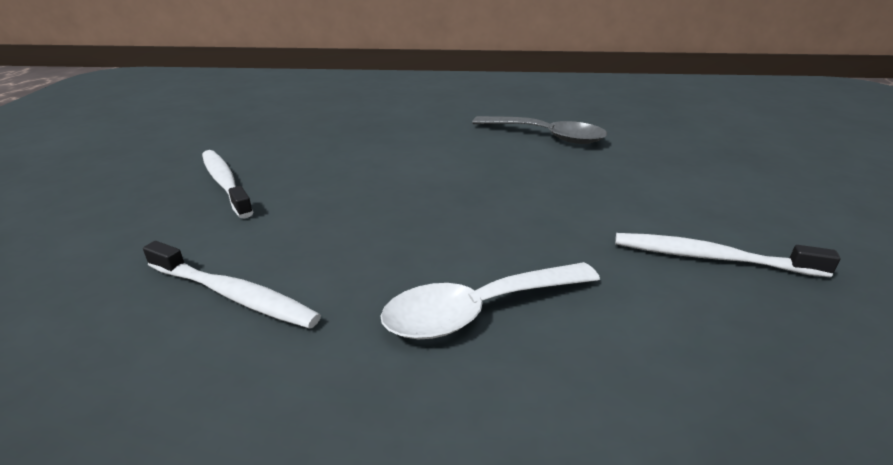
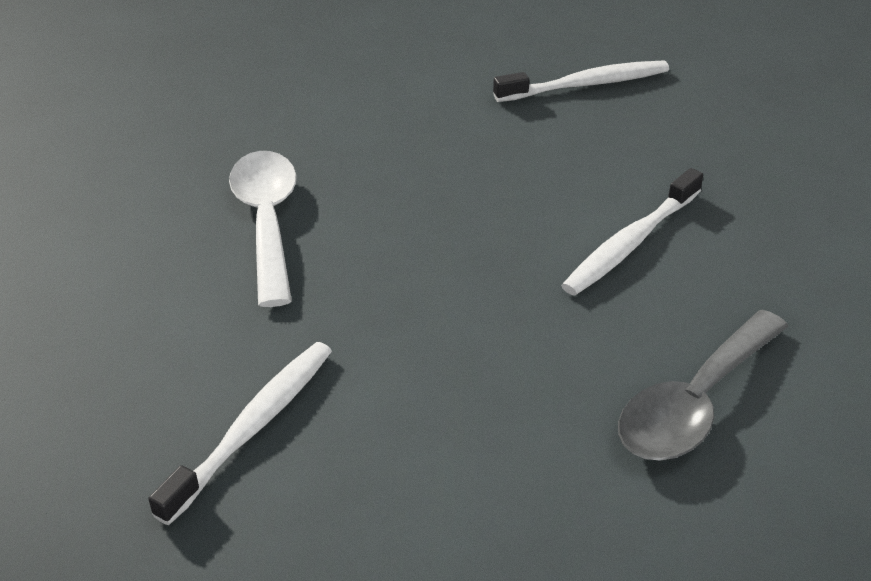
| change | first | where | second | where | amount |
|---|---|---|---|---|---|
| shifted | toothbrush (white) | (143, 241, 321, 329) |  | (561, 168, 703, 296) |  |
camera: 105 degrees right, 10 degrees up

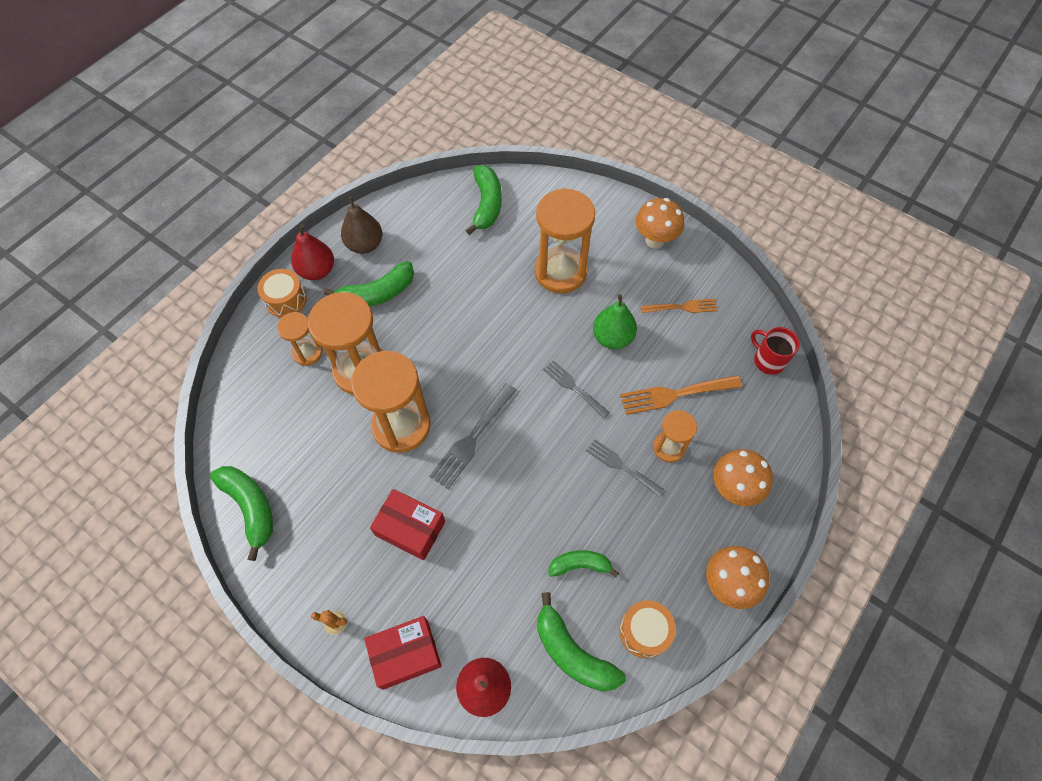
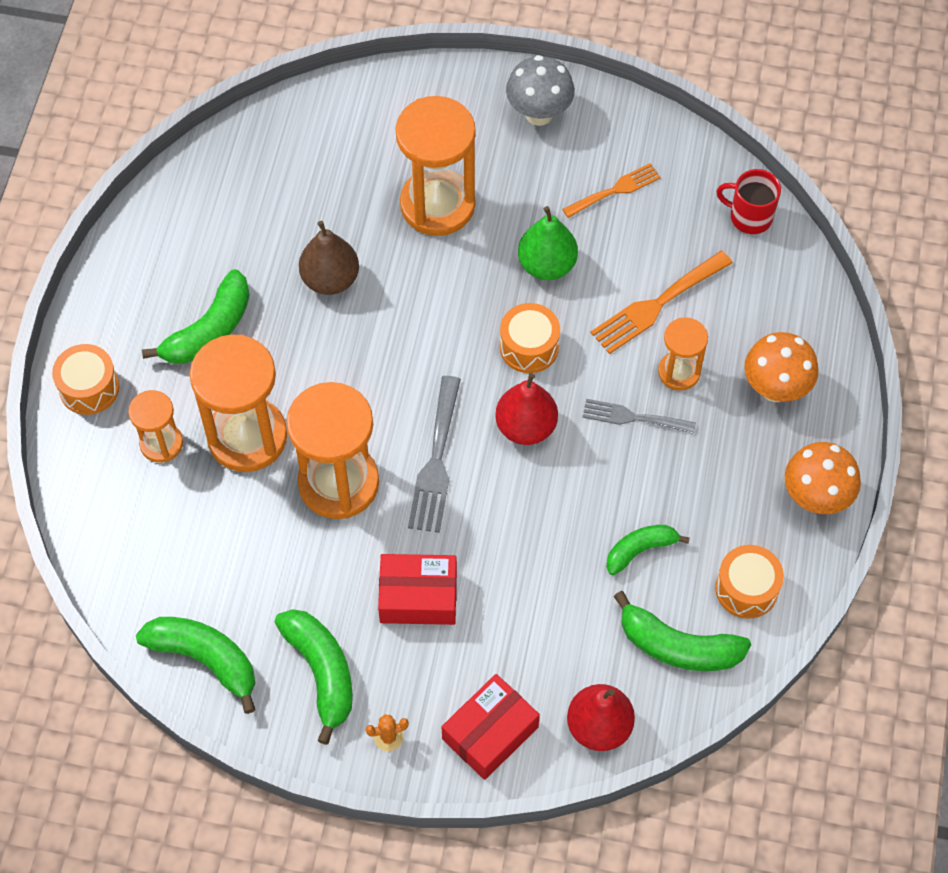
| change | first | where | second | where | amount |
|---|---|---|---|---|---|
| shifted | banana (green) | (466, 165, 502, 235) |  | (275, 609, 353, 745) |  |
| shifted | pear (brown) | (341, 196, 382, 254) |  | (299, 221, 359, 295) |  |
| shifted | pear (red) | (291, 225, 334, 280) |  | (495, 373, 558, 445) |  |
| swapped | fork (grey) | (543, 360, 610, 418) | drum (orange) | (500, 303, 560, 373) |  |
| repainted | mushroom (orange) | (636, 198, 684, 249) | mushroom (grey) | (506, 55, 575, 126) |  |
camera: 25 degrees left, 0 degrees up

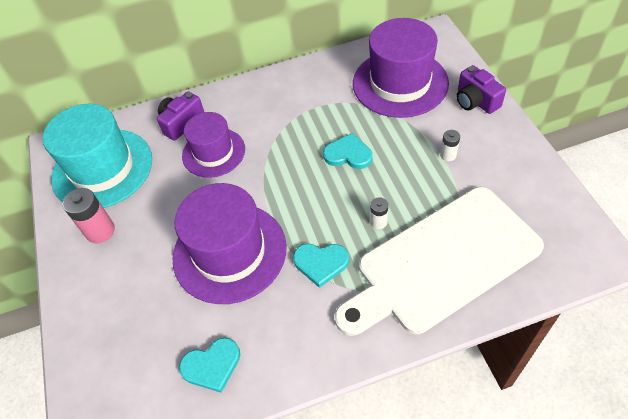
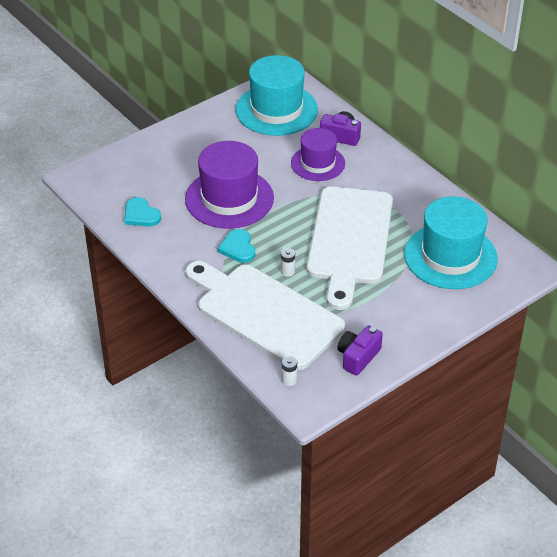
| change | first | where | second | where | amount |
|---|---|---|---|---|---|
| shifted | battery (white) | (440, 130, 460, 161) |  | (282, 356, 297, 386) |  |
| swapped | heart (turquoise) | (323, 133, 372, 169) | cutting board (white) | (307, 187, 393, 310) |  |
| shifted | camera (purple) | (456, 65, 506, 114) |  | (337, 325, 383, 376) |  |
| repainted | hat (purple) | (353, 18, 449, 118) | hat (turquoise) | (404, 196, 498, 289) |  |
| gone | battery (pink) | (63, 188, 115, 243) |  |  |  |
camera: 65 degrees right, 10 degrees down

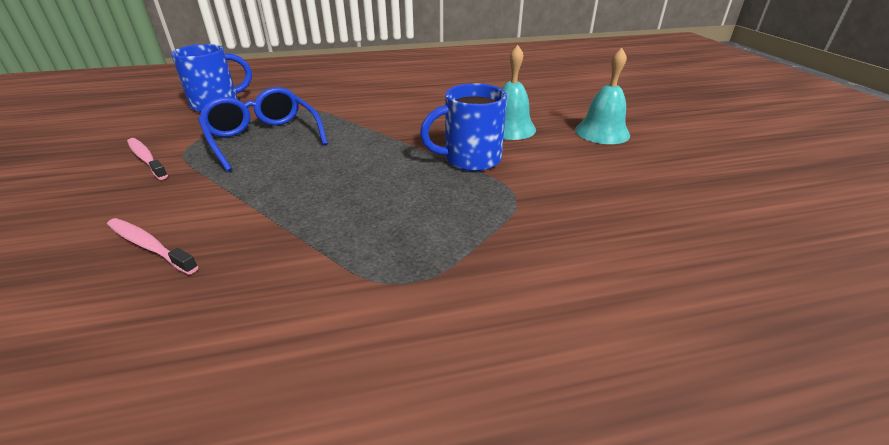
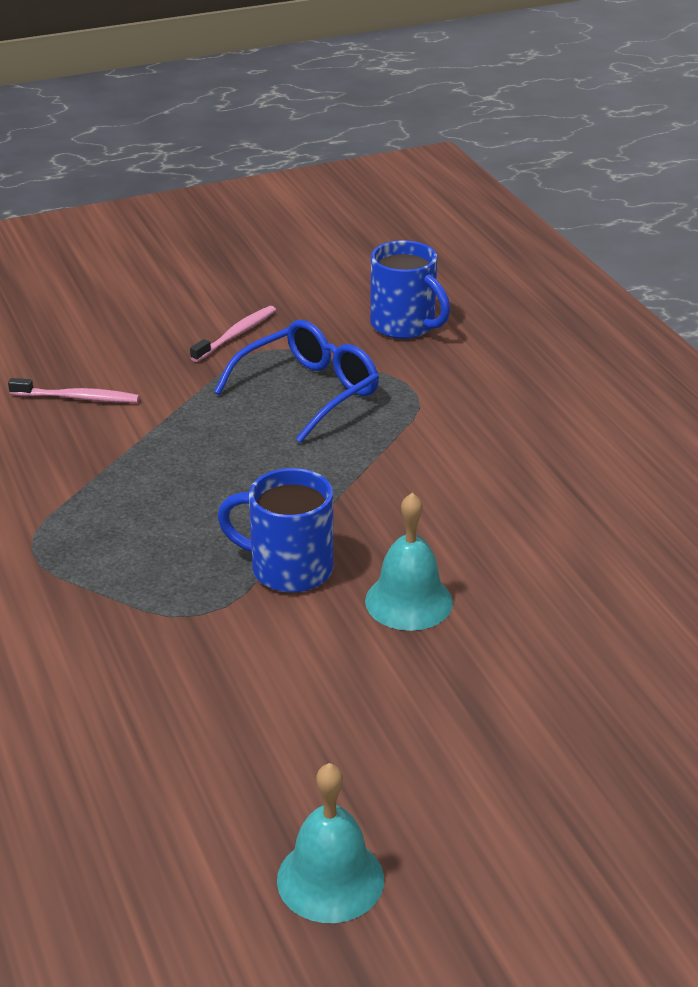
| change | first | where | second | where | amount |
|---|---|---|---|---|---|
| rotated | toothbrush (pink) | (107, 218, 198, 275) |  | (8, 378, 139, 403) | 75 degrees clockwise |
| rotated | mug (blue) | (420, 83, 507, 171) |  | (218, 468, 334, 593) | 45 degrees counterclockwise |
| shifted | bell (turquoise) | (575, 48, 630, 144) |  | (277, 763, 384, 923) |  |
camera: 80 degrees right, 0 degrees up

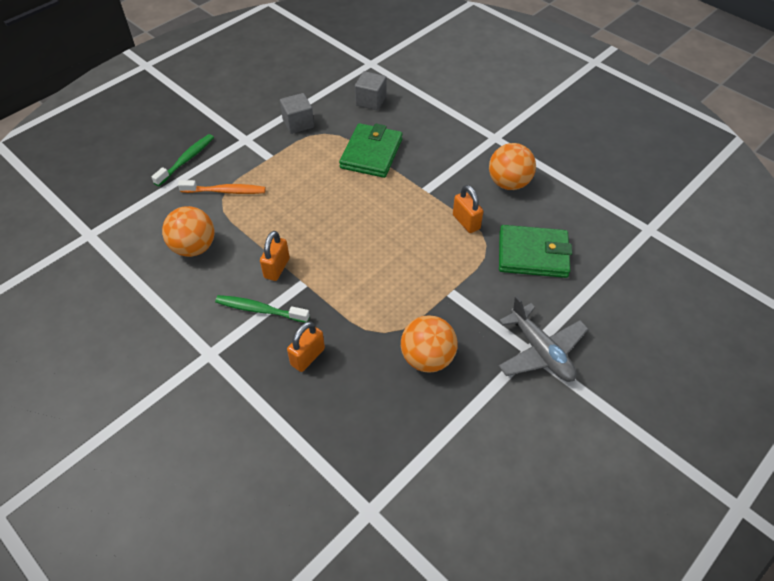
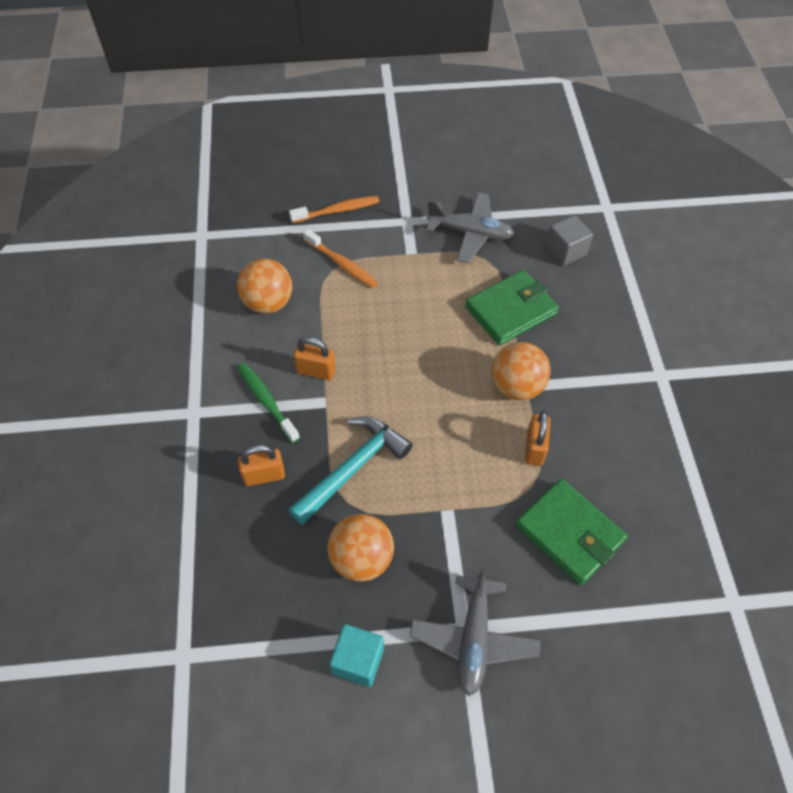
| change | first | where | second | where | amount |
|---|---|---|---|---|---|
| new |  |  | hammer (turquoise) | (288, 416, 413, 525) |  |
| repainted | toothbrush (green) | (152, 134, 214, 186) | toothbrush (orange) | (289, 196, 380, 223) |  |
| rotated | padlock (orange) | (260, 231, 290, 281) |  | (293, 337, 336, 380) | 45 degrees clockwise |
| new |  |  | cube (turquoise) | (329, 624, 384, 687) |  |
| swapped | cube (grey) | (280, 93, 314, 134) | plane (grey) | (426, 192, 514, 263) |  |
| shifted | ball (orange) | (489, 143, 536, 190) |  | (492, 342, 551, 400) |  |
camera: 40 degrees right, 5 degrees up

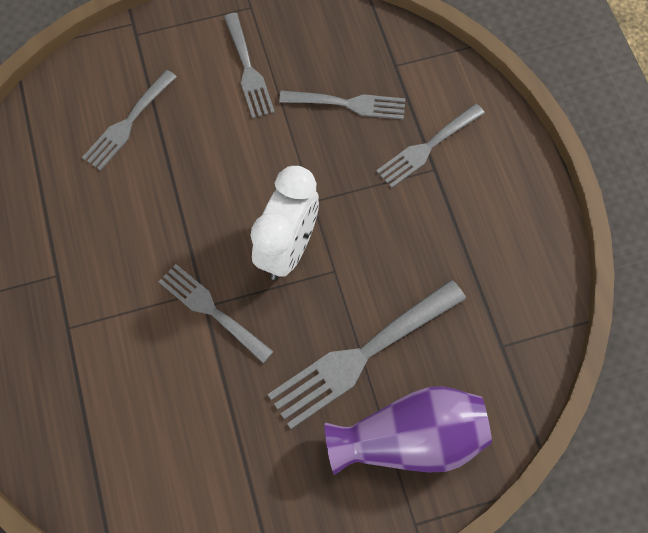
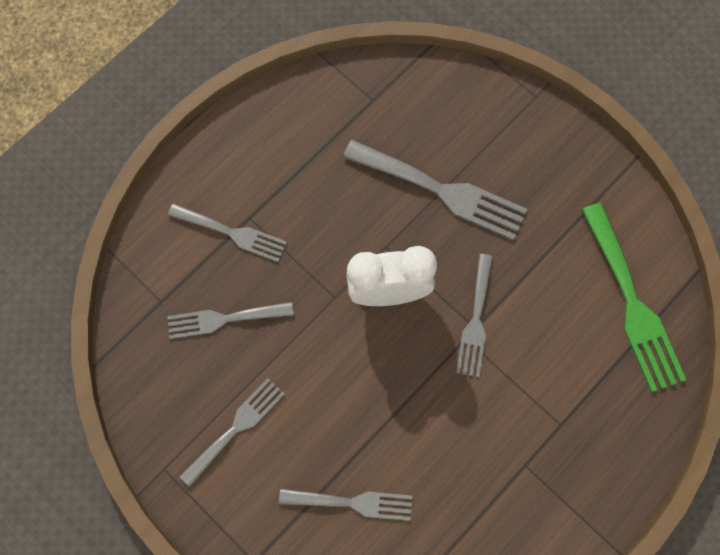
| change | first | where | second | where | amount |
|---|---|---|---|---|---|
| rotated | fork (grey) | (279, 91, 405, 120) |  | (167, 302, 294, 339) | 75 degrees counterclockwise |
| new |  |  | fork (green) | (582, 203, 686, 392) |  |
| gone | vase (purple) | (325, 386, 492, 475) |  |  |  |
camera: 120 degrees left, 5 degrees up

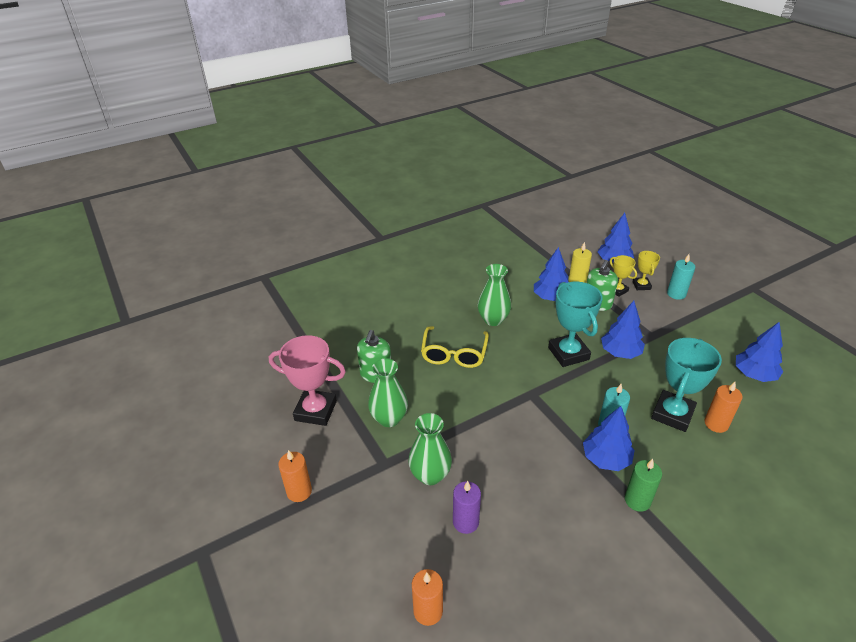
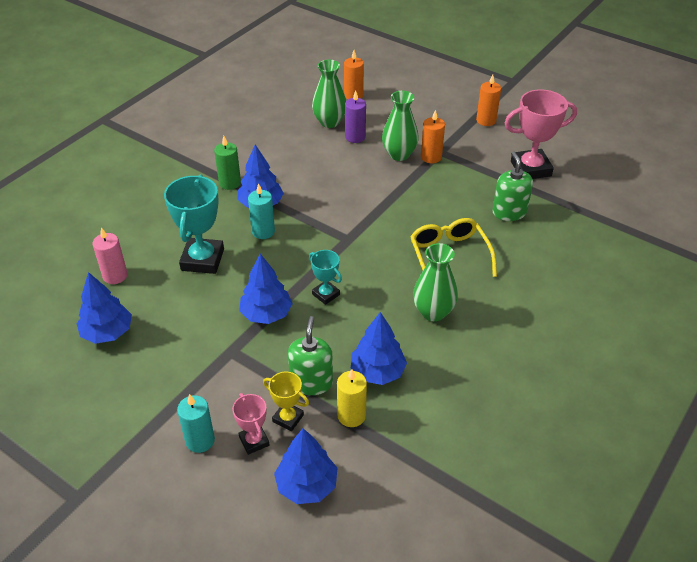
| change | first | where | second | where | amount |
|---|---|---|---|---|---|
| new |  |  | candle (pink) | (93, 227, 127, 284) |  |
| repainted | trophy (yellow) | (633, 251, 660, 290) | trophy (pink) | (232, 393, 269, 455) |  |
| scaled | trophy (turquoise) | (548, 282, 603, 367) |  | (309, 250, 342, 305) | x0.54 |
| shifted | vase (green) | (368, 358, 408, 427) |  | (312, 60, 346, 128) |  |
| shifted | candle (orange) | (704, 382, 743, 433) |  | (421, 110, 445, 163) |  |
camera: 155 degrees right, 5 degrees up

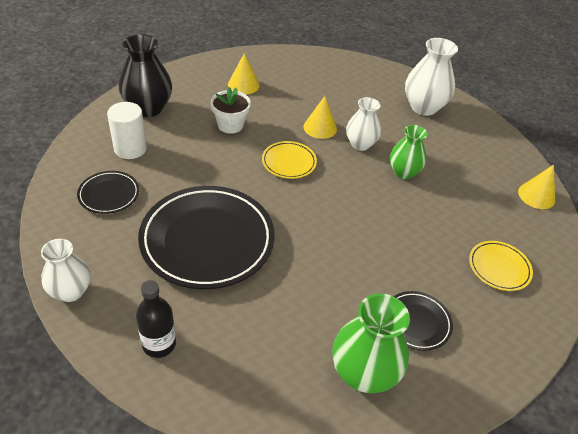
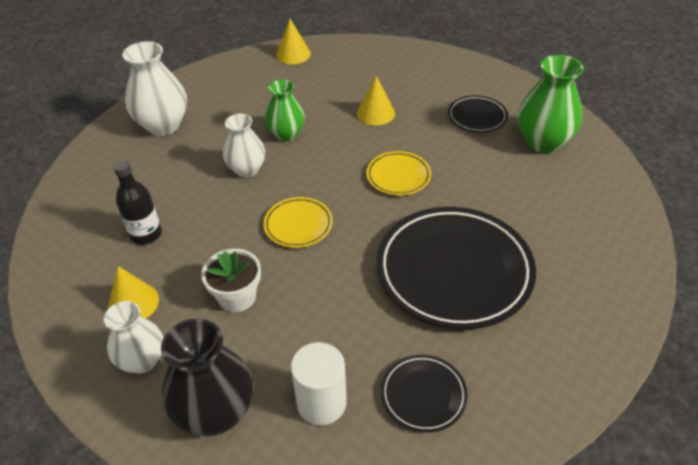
| change | first | where | second | where | amount |
|---|---|---|---|---|---|
| shifted | vase (white) | (41, 239, 91, 302) |  | (104, 301, 164, 374) |  |
| shifted | bottle (black) | (136, 280, 176, 358) |  | (113, 160, 162, 245) |  |
| shifted | cone (yellow) | (304, 96, 337, 139) |  | (357, 76, 395, 125) |  |
| shifted | plate (yellow) | (469, 241, 533, 291) |  | (366, 151, 431, 196) |  |
camera: 95 degrees left, 0 degrees up

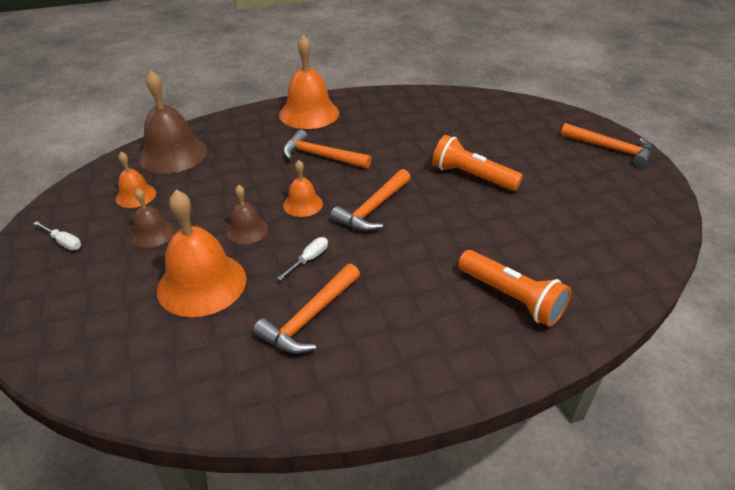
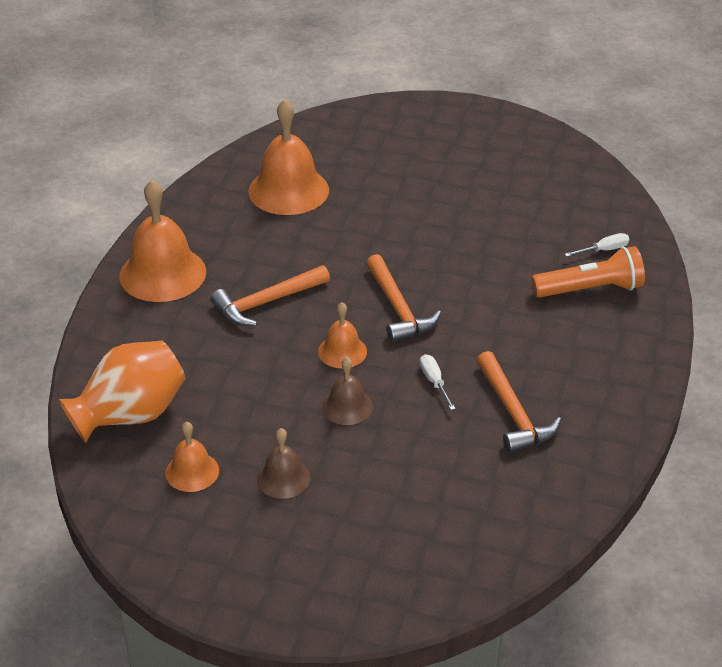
| change | first | where | second | where | amount |
|---|---|---|---|---|---|
| swapped | bell (brown) | (138, 70, 207, 174) | vase (orange) | (58, 341, 186, 443) |  |
| shifted | bell (orange) | (157, 190, 247, 317) |  | (248, 99, 329, 215) |  |
| shifted | screwdriver (white) | (33, 222, 81, 250) |  | (565, 233, 629, 257) |  |
| gone | flashlight (orange) | (432, 135, 523, 191) |  |  |  |
| gone | hammer (orange) | (561, 123, 652, 167) |  |  |  |
camera: 55 degrees left, 0 degrees up

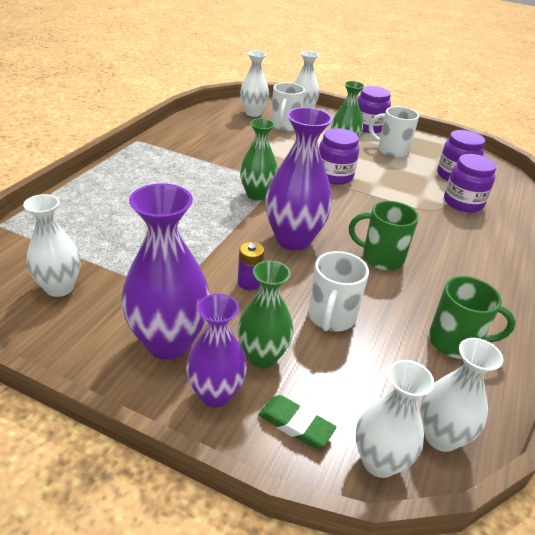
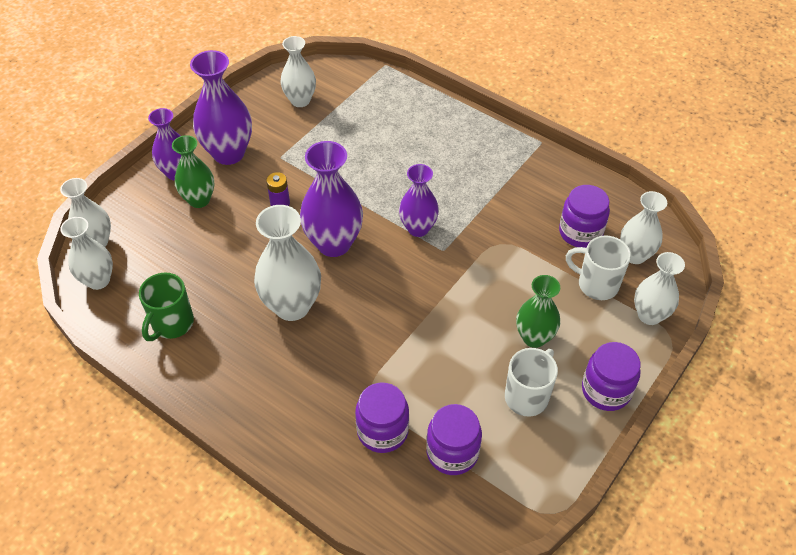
| change | first | where | second | where | amount |
|---|---|---|---|---|---|
| swapped | mug (green) | (349, 201, 419, 270) | vase (white) | (254, 205, 321, 321) |  |
| repainted | vase (green) | (240, 118, 278, 200) | vase (purple) | (399, 164, 439, 237) |  |
| shifted | jar (purple) | (319, 128, 359, 185) |  | (559, 185, 610, 248) |  |
| gone | eraser (green) | (258, 395, 336, 448) |  |  |  |
| gone | mug (white) | (308, 251, 369, 332) |  |  |  |
camera: 105 degrees right, 15 degrees up

